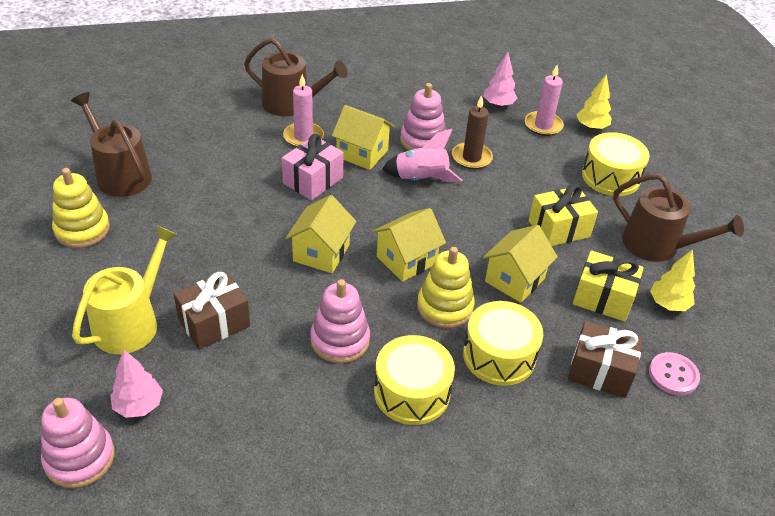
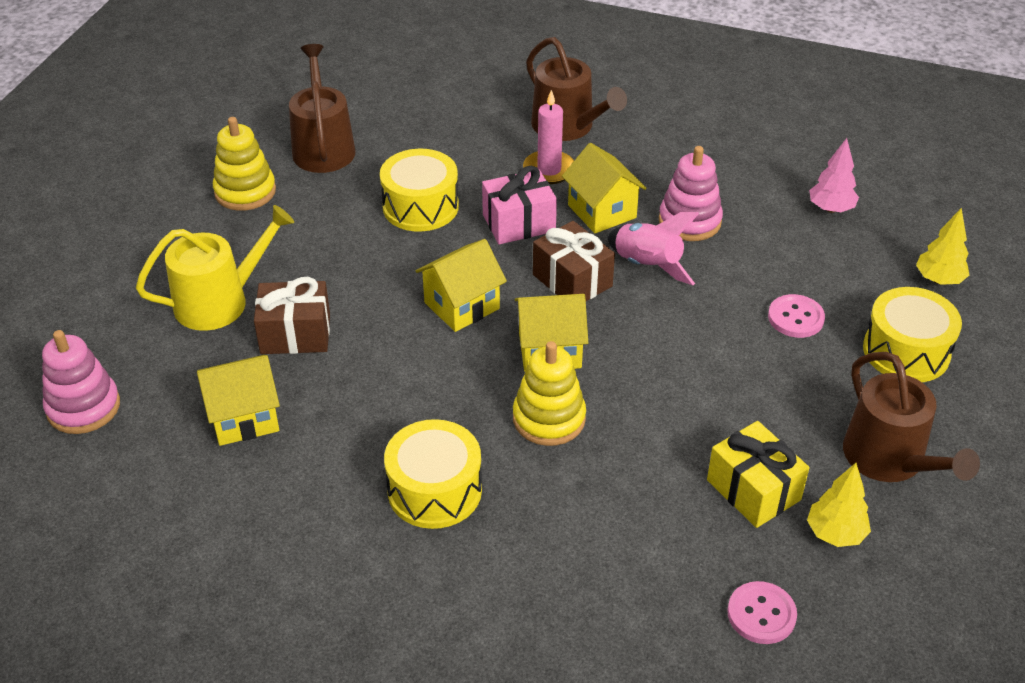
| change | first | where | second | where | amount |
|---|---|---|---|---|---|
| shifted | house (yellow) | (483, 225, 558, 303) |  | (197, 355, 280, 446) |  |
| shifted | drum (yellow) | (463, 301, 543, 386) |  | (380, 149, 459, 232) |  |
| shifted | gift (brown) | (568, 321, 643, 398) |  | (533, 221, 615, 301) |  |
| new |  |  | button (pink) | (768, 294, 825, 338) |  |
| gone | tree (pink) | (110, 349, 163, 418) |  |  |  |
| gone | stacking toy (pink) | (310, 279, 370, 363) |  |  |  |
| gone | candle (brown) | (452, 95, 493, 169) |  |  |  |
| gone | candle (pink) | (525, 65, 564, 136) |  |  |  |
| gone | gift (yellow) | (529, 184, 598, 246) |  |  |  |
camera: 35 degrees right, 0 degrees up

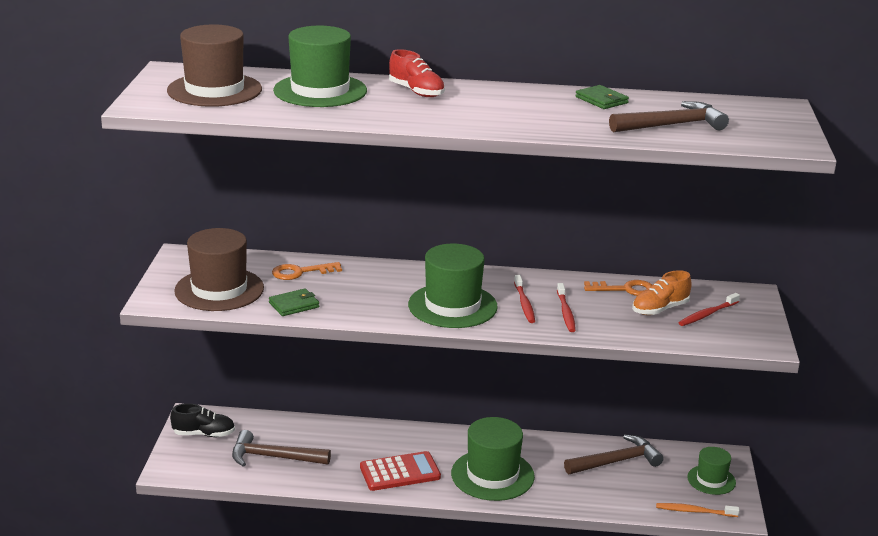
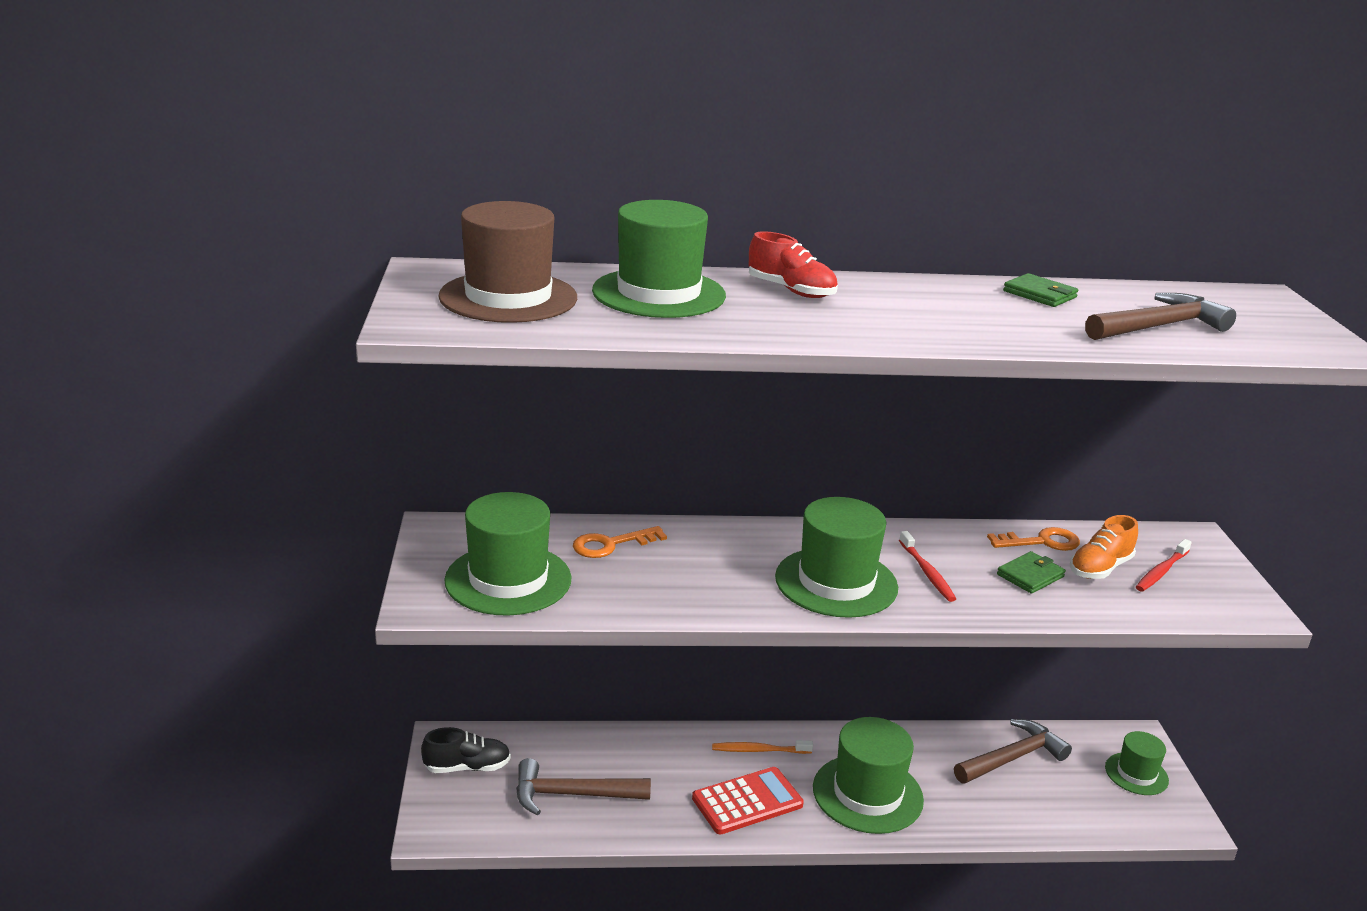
| change | first | where | second | where | amount |
|---|---|---|---|---|---|
| repainted | hat (brown) | (174, 228, 264, 311) | hat (green) | (444, 492, 572, 616) |  |
| shifted | toothbrush (orange) | (656, 503, 740, 517) |  | (712, 740, 813, 754) |  |
| shifted | wallet (green) | (269, 288, 319, 316) |  | (997, 551, 1066, 594) |  |
| gone | toothbrush (red) | (557, 283, 576, 332) |  |  |  |
camera: 10 degrees left, 0 degrees up

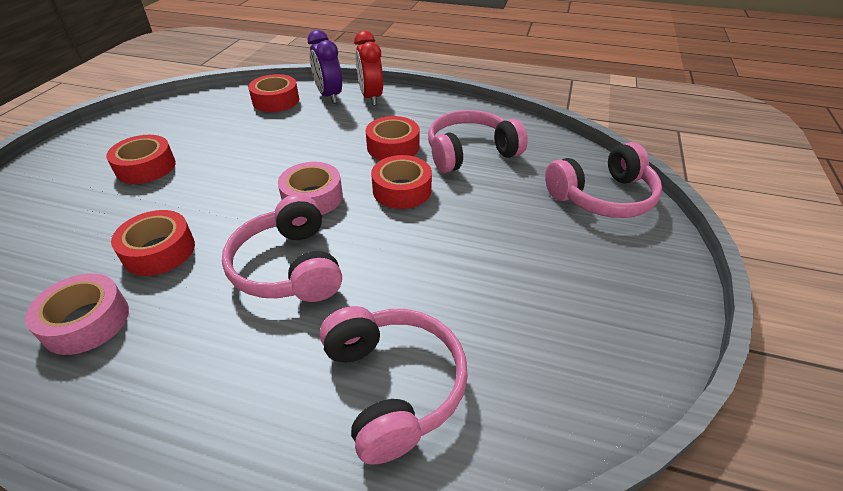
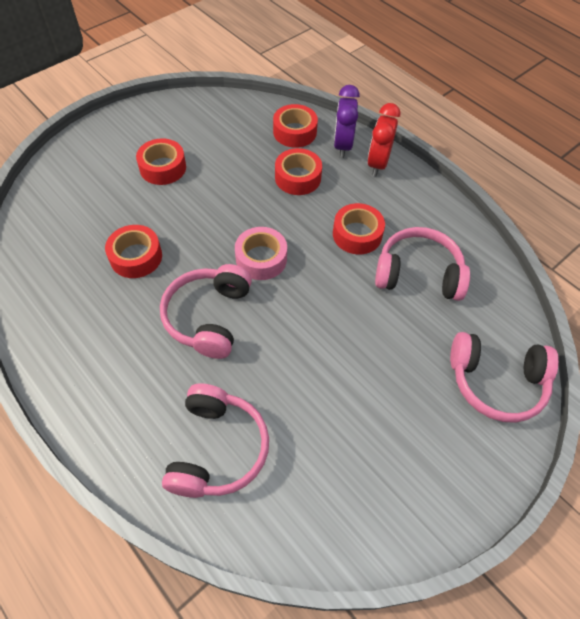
| change | first | where | second | where | amount |
|---|---|---|---|---|---|
| shifted | tape (red) | (371, 155, 432, 209) |  | (275, 148, 322, 195) |  |
| gone | tape (pink) | (25, 273, 129, 355) |  |  |  |
camera: 30 degrees right, 15 degrees up

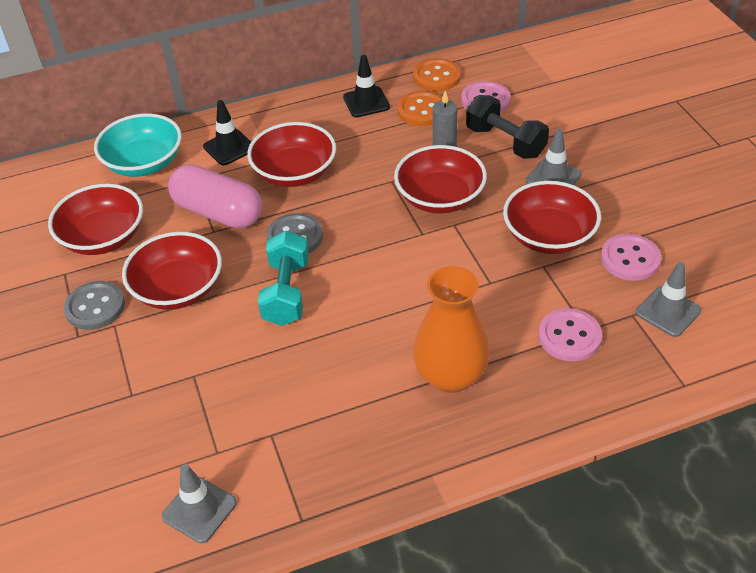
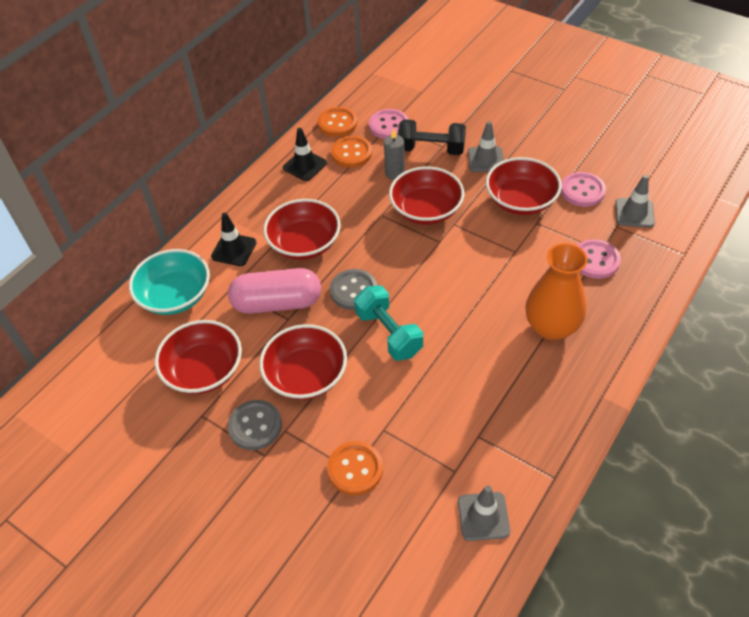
| change | first | where | second | where | amount |
|---|---|---|---|---|---|
| new |  |  | button (orange) | (327, 441, 383, 495) |  |
camera: 35 degrees left, 5 degrees up

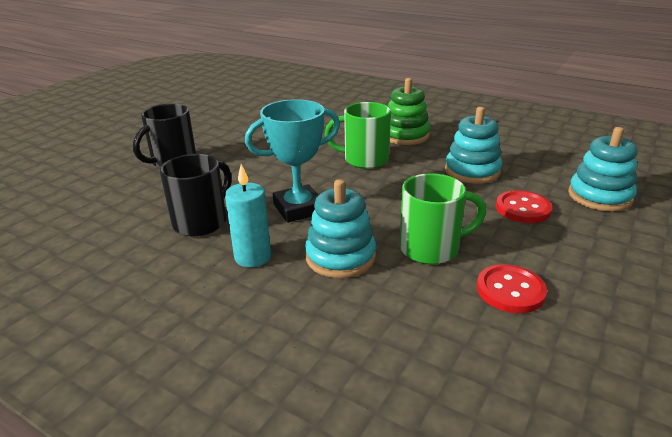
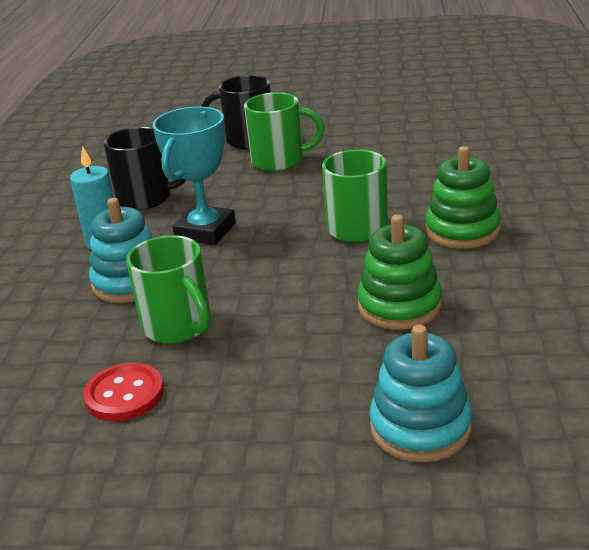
| change | first | where | second | where | amount |
|---|---|---|---|---|---|
| rotated | trophy (turquoise) | (245, 99, 340, 223) |  | (153, 106, 236, 245) | 75 degrees clockwise |
| new |  |  | mug (green) | (244, 92, 325, 171) |  |
| repainted | stacking toy (turquoise) | (445, 107, 502, 184) | stacking toy (green) | (357, 214, 442, 330) |  |
| gone | button (red) | (496, 190, 552, 223) |  |  |  |
camera: 65 degrees right, 0 degrees up

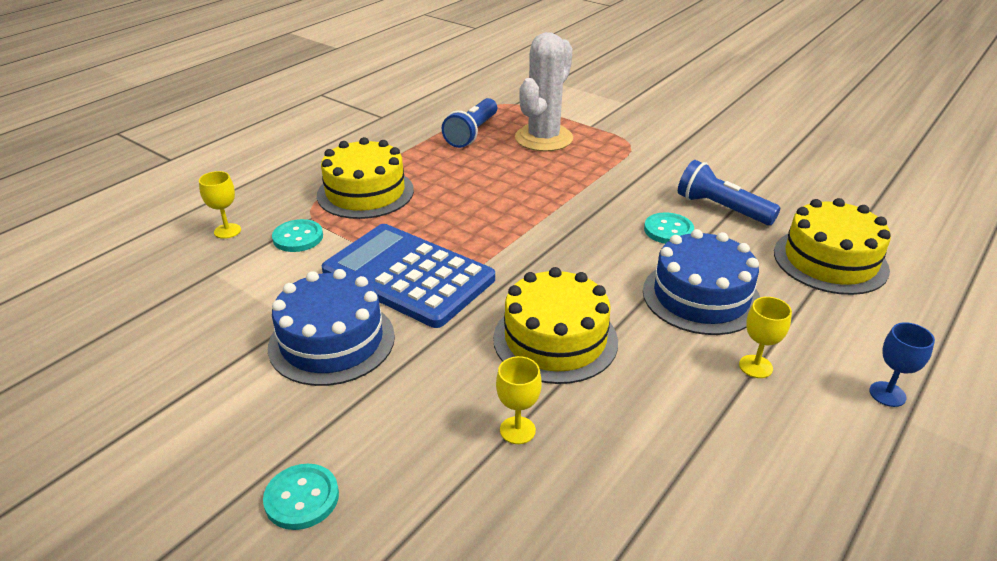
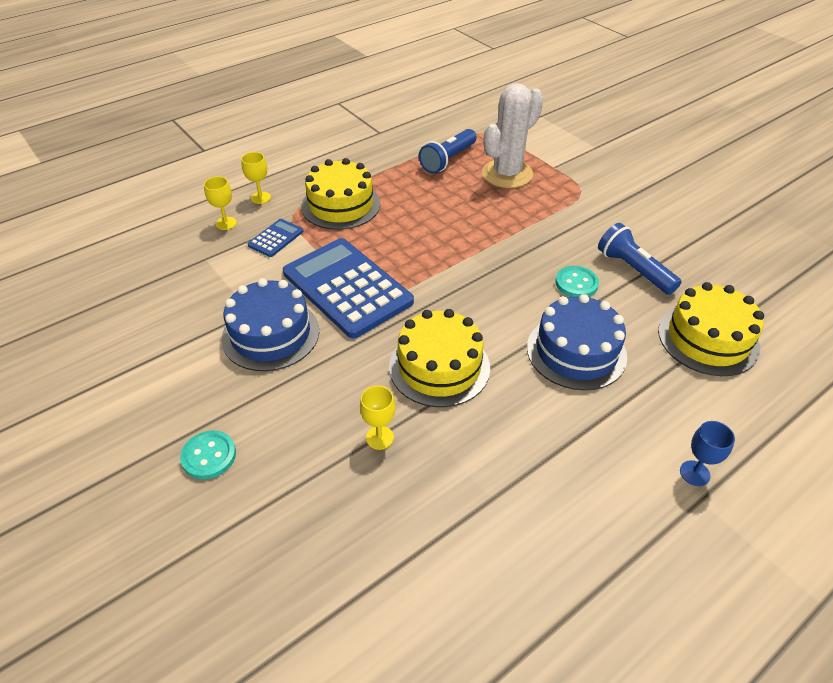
| change | first | where | second | where | amount |
|---|---|---|---|---|---|
| shifted | goblet (yellow) | (739, 297, 792, 378) |  | (241, 152, 271, 204) |  |
| swapped | button (turquoise) | (272, 219, 323, 252) | calculator (blue) | (248, 219, 303, 257) |  |
camera: 15 degrees right, 10 degrees up

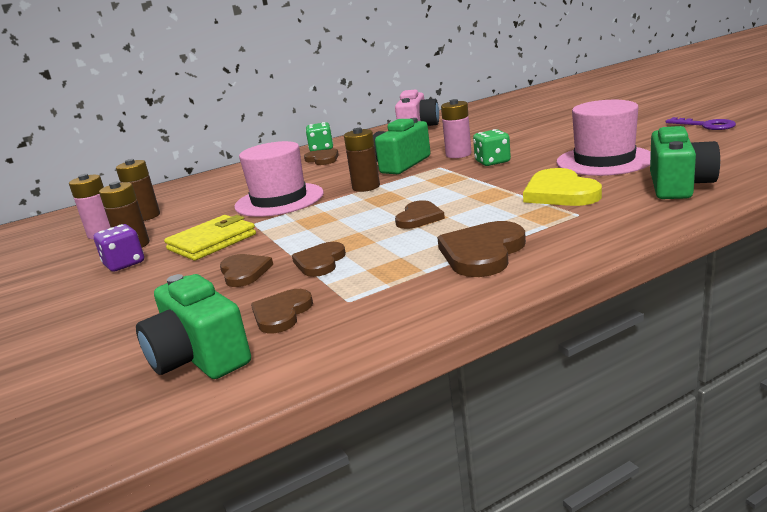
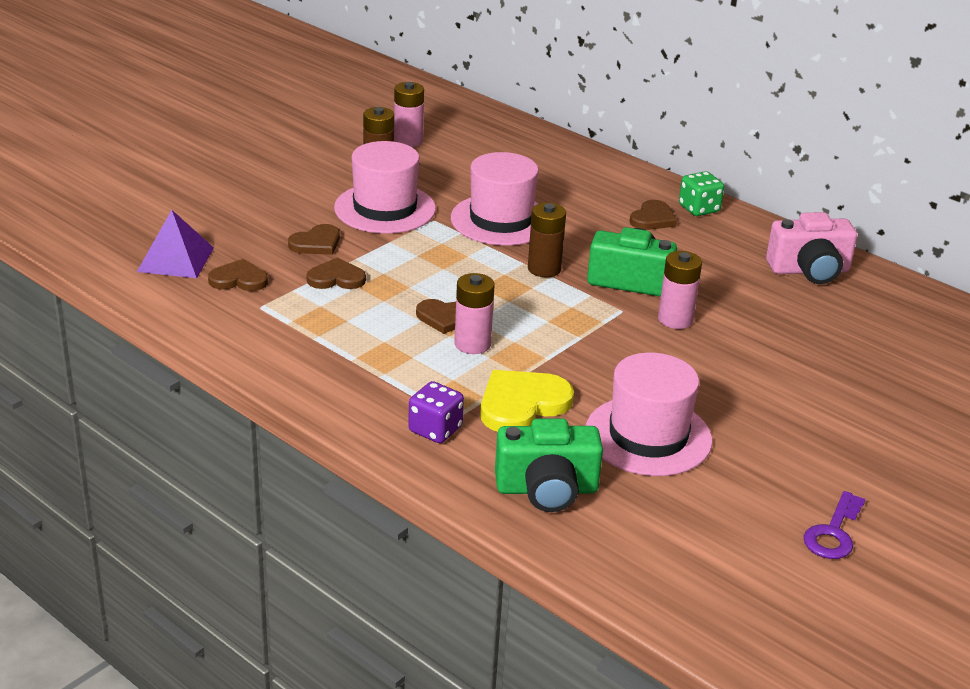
| change | first | where | second | where | amount |
|---|---|---|---|---|---|
| swapped | camera (green) | (136, 274, 251, 379) | pyramid (purple) | (137, 210, 214, 278) |  |
| swapped | wallet (yellow) | (164, 215, 256, 261) | hat (pink) | (334, 141, 436, 234) |  |
| shifted | dice (purple) | (94, 224, 144, 272) |  | (408, 381, 464, 443) |  |
| new |  |  | battery (pink) | (454, 273, 494, 354) |  |
| gone | battery (brown) | (116, 159, 160, 221) |  |  |  |
| gone | heart (brown) | (437, 221, 526, 277) |  |  |  |
| gone | dice (green) | (473, 129, 511, 166) |  |  |  |
camera: 65 degrees right, 10 degrees up

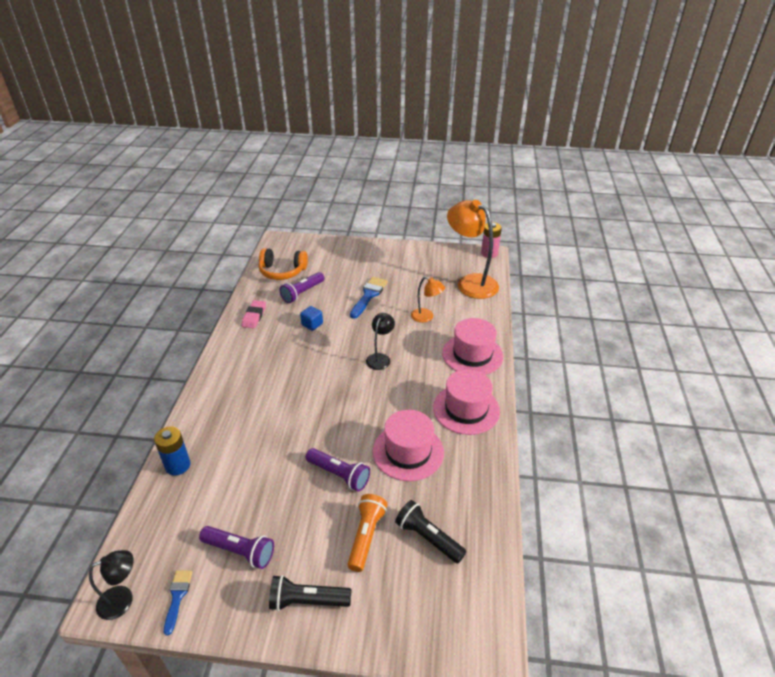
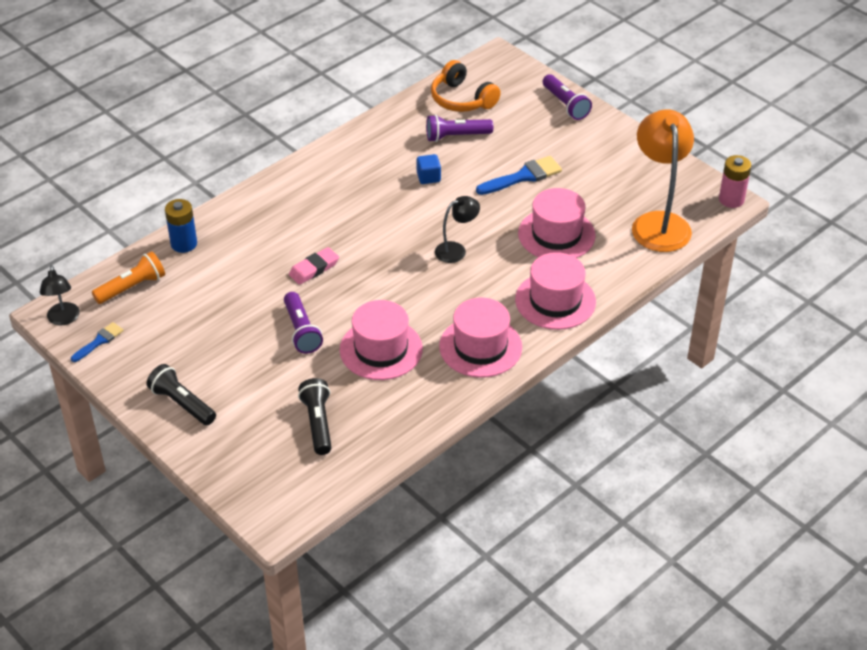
| change | first | where | second | where | amount |
|---|---|---|---|---|---|
| rotated | lamp (black) | (89, 550, 133, 620) |  | (40, 265, 80, 326) | 60 degrees clockwise |
| shifted | flashlight (orange) | (347, 494, 387, 572) |  | (92, 251, 165, 304) |  |
| shifted | eraser (pink) | (242, 300, 266, 328) |  | (289, 247, 339, 285) |  |
| swapped | lamp (orange) | (411, 277, 445, 323) | hat (pink) | (518, 188, 596, 258) |  |
| shifted | flashlight (purple) | (199, 526, 274, 569) |  | (543, 74, 592, 120) |  |
camera: 40 degrees right, 5 degrees up

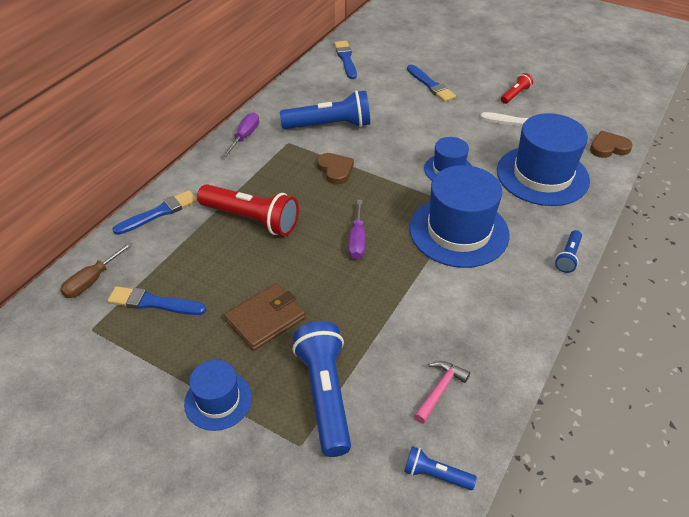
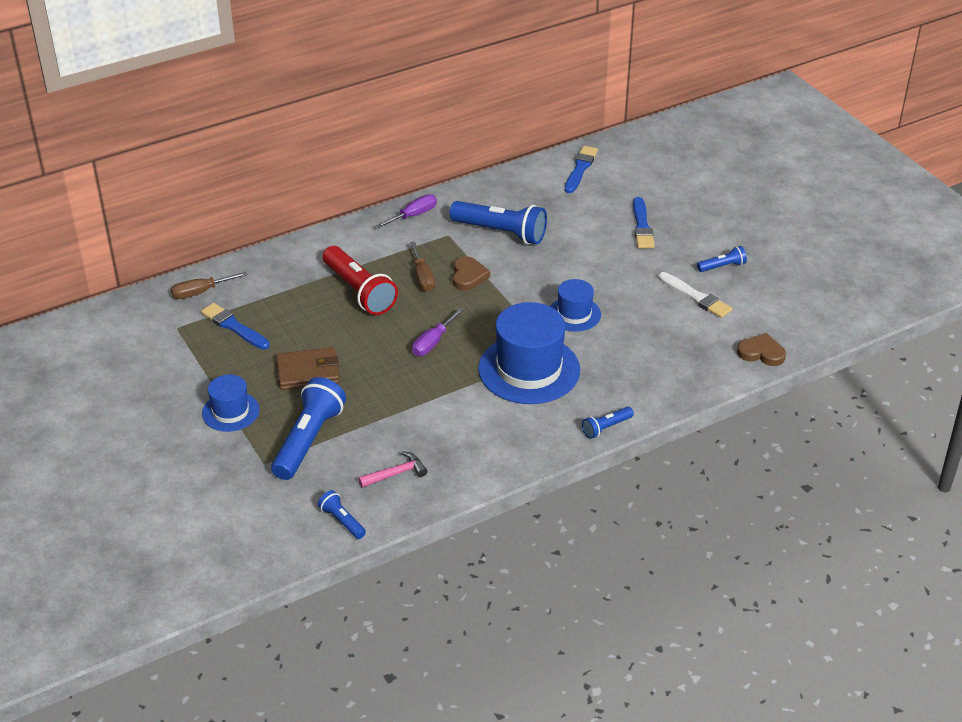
| change | first | where | second | where | amount |
|---|---|---|---|---|---|
| new |  |  | screwdriver (brown) | (410, 242, 435, 292) |  |
| repainted | flashlight (red) | (501, 73, 533, 104) | flashlight (blue) | (697, 246, 747, 272) |  |
| gone | brush (blue) | (112, 190, 197, 235) |  |  |  |
| gone | hat (blue) | (497, 113, 590, 206) |  |  |  |
camera: 30 degrees right, 5 degrees down

